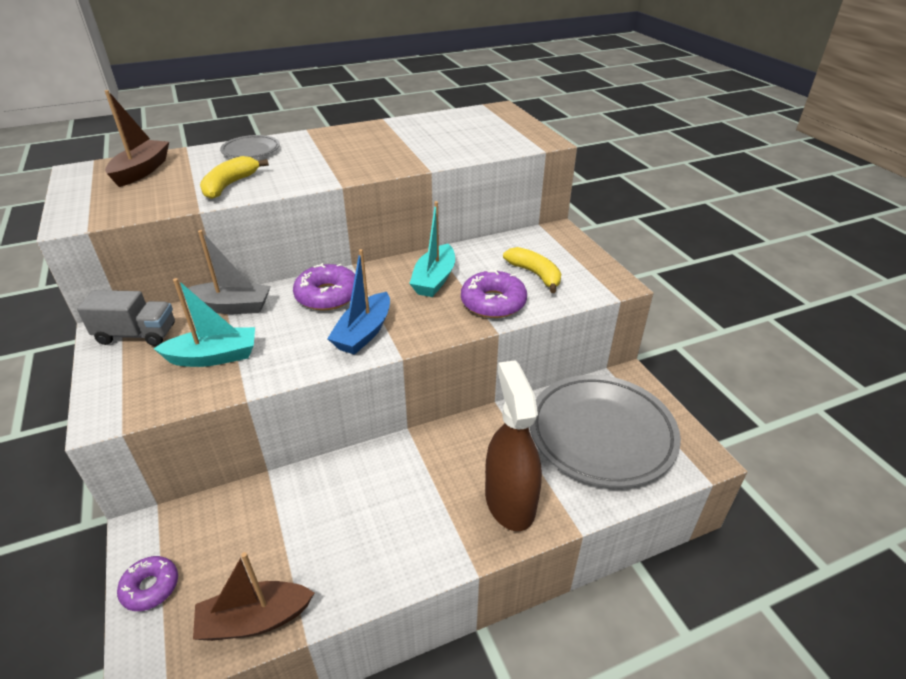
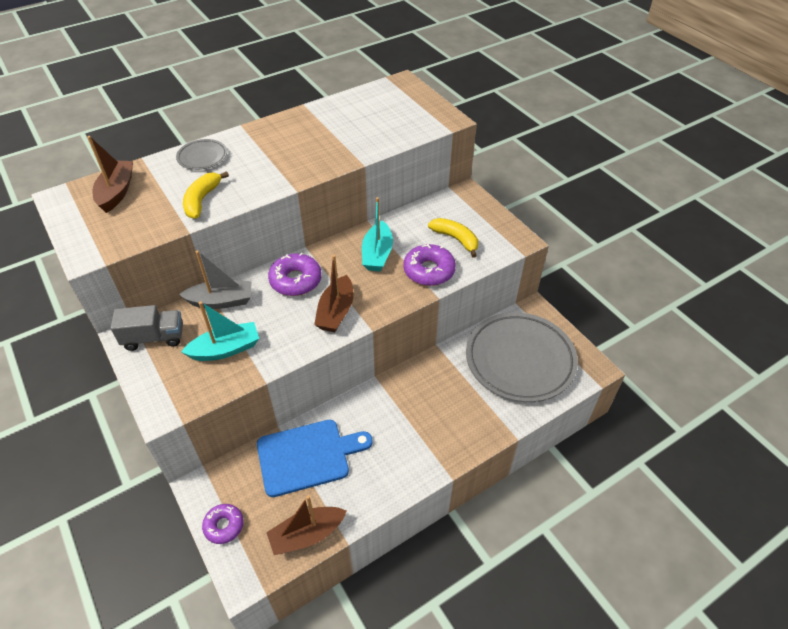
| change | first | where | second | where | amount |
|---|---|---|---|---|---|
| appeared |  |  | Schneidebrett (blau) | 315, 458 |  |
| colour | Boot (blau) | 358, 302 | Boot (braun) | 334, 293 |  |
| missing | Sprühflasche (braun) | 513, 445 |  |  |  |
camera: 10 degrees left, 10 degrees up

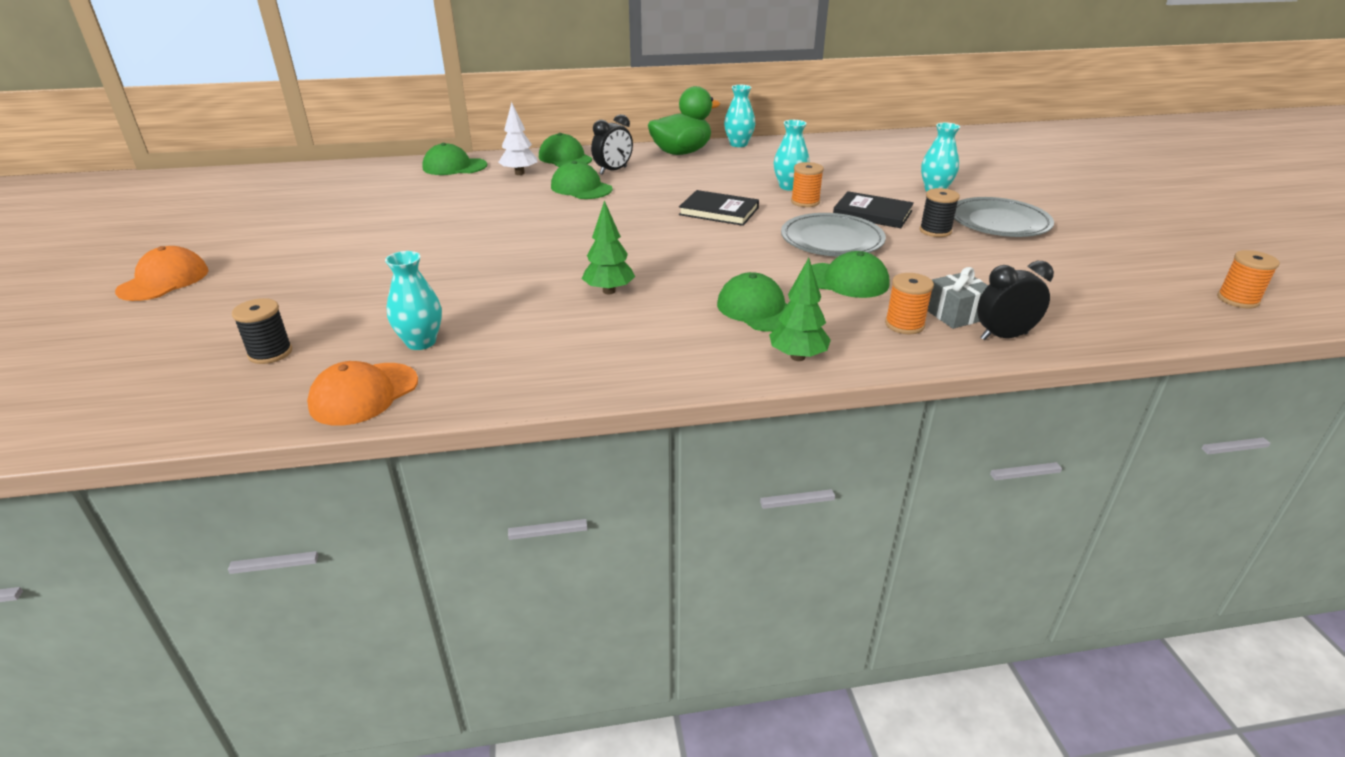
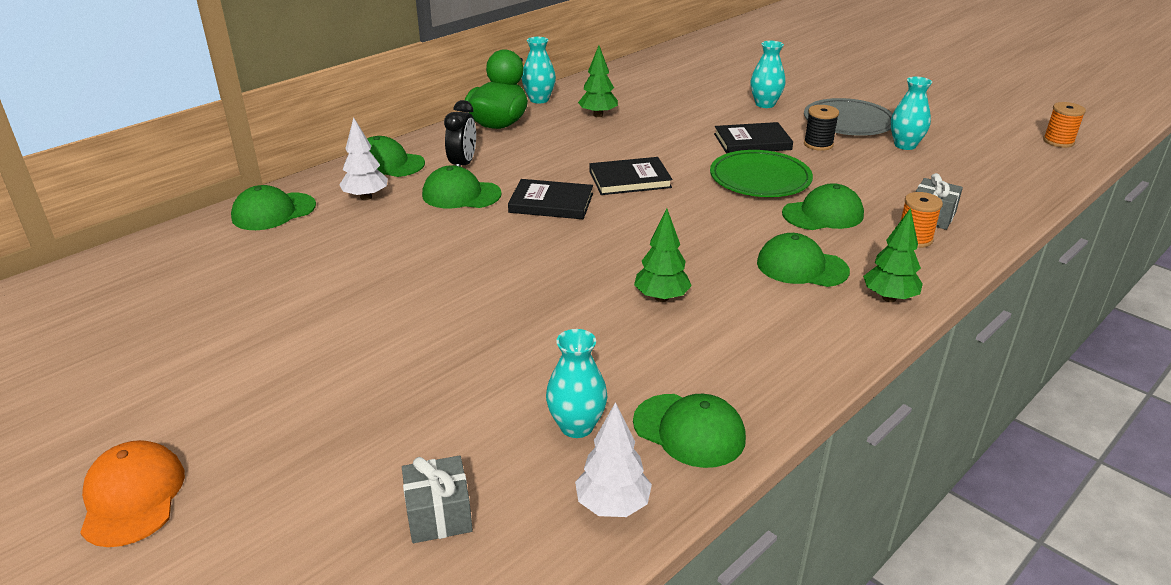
| change | first | where | second | where | amount |
|---|---|---|---|---|---|
| exchanged | Garnrolle (schwarz) | 262, 331 | Geschenk (grau) | 437, 499 |  |
| appeared |  |  | Buch (schwarz) | 550, 199 |  |
| exchanged | Kappe (orange) | 362, 393 | Baum (weiß) | 613, 459 |  |
| appeared |  |  | Baum (grün) | 598, 81 |  |
| appeared |  |  | Kappe (grün) | 689, 431 |  |
| colour | Teller (grau) | 833, 235 | Teller (grün) | 761, 173 |  |
| relocated | Vase (türkis) | 791, 155 |  | 911, 113 |  |
| missing | Garnrolle (orange) | 807, 184 |  |  |  |
| missing | Wecker (schwarz) | 1015, 300 |  |  |  |
camera: 35 degrees left, 0 degrees up

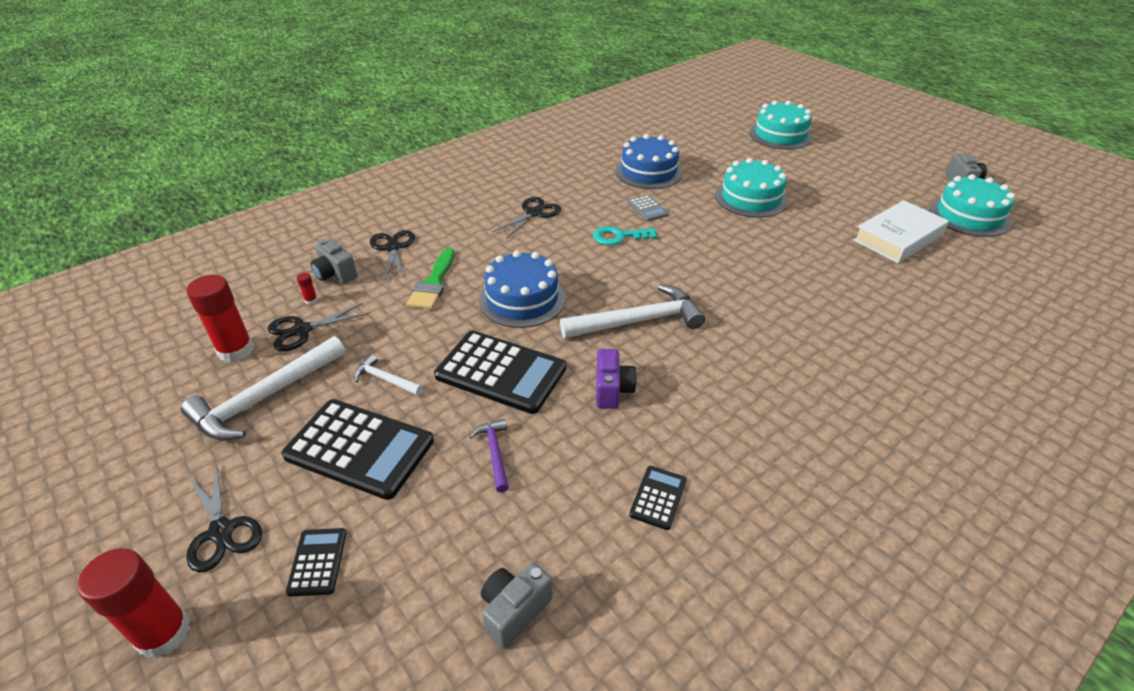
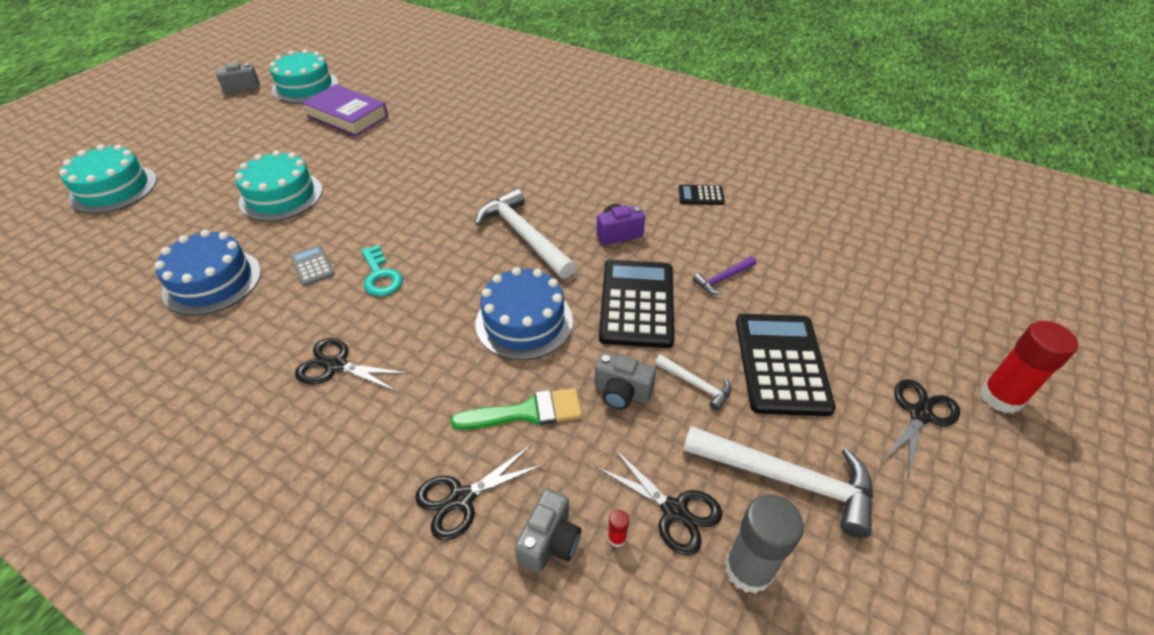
| change | first | where | second | where | amount |
|---|---|---|---|---|---|
| spun | Taschenrechner (grau) | 648, 208 |  | 312, 265 | 75 degrees counterclockwise |
| colour | Buch (weiß) | 901, 231 | Buch (lila) | 345, 110 |  |
| relocated | Kamera (grau) | 517, 606 |  | 625, 380 |  |
| spun | Hammer (weiß) | 388, 374 |  | 693, 382 | 60 degrees counterclockwise |
| colour | Klebestift (rot) | 220, 318 | Klebestift (grau) | 764, 544 |  |
| missing | Taschenrechner (schwarz) | 316, 562 |  |  |  |
camera: 110 degrees left, 5 degrees up

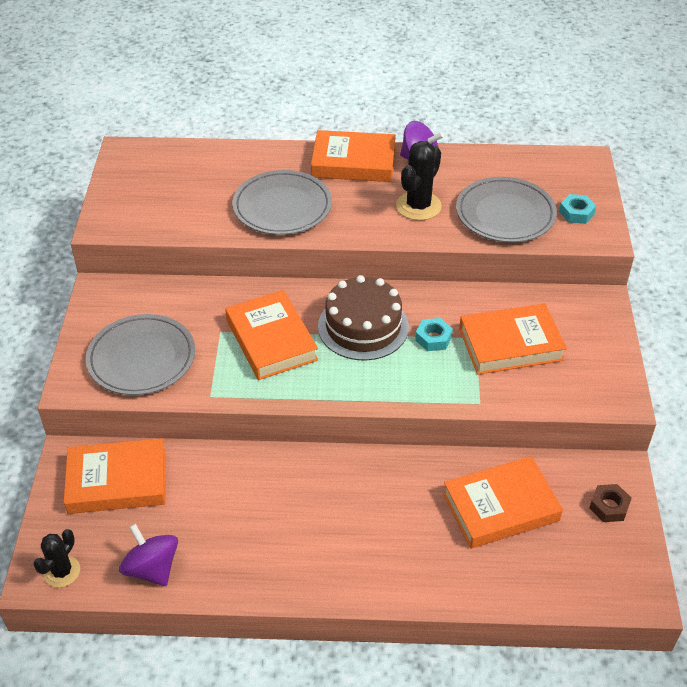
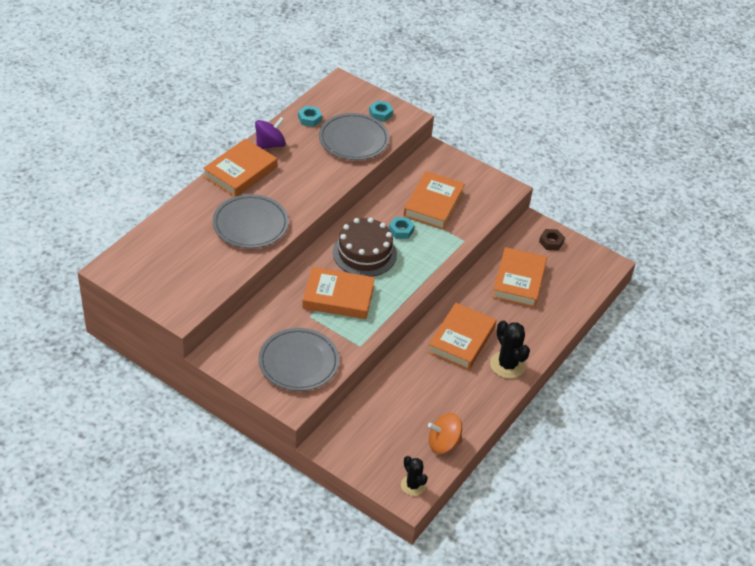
| change | first | where | second | where | amount |
|---|---|---|---|---|---|
| appeared |  |  | Sechskantmutter (türkis) | 310, 116 |  |
| relocated | Buch (orange) | 114, 476 |  | 461, 336 |  |
| colour | Kreisel (lila) | 148, 555 | Kreisel (orange) | 445, 433 |  |
| relocated | Kaktus (schwarz) | 419, 181 |  | 510, 349 |  |
camera: 60 degrees left, 0 degrees up

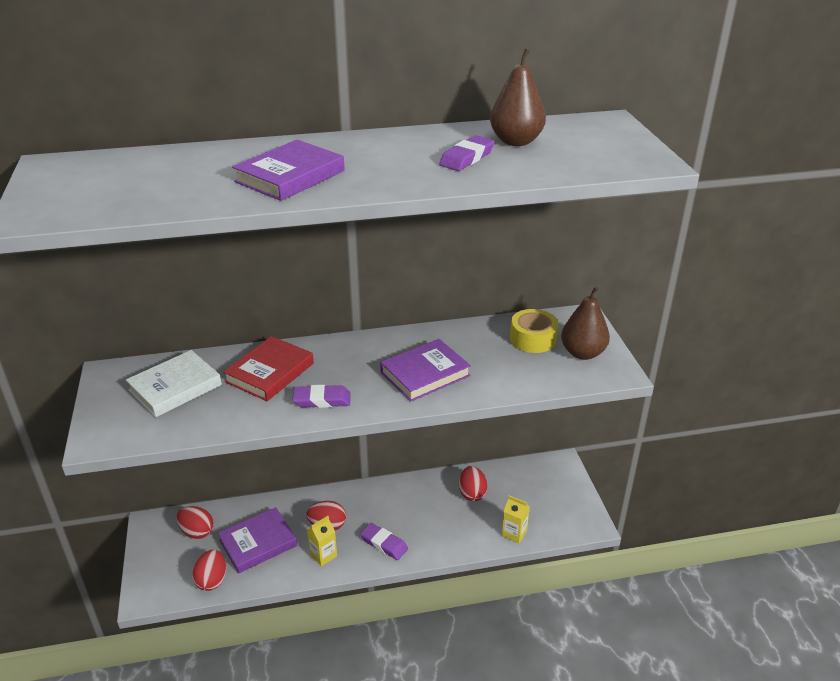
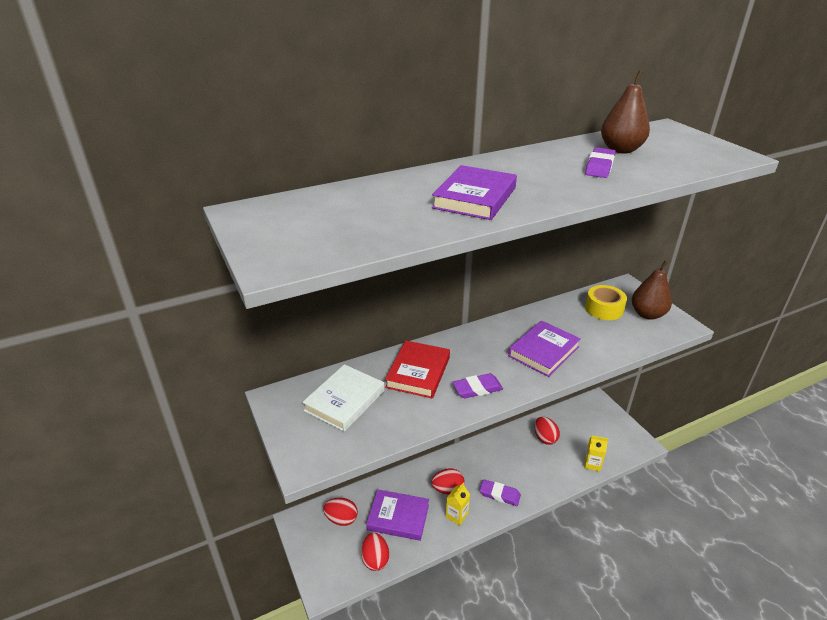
| change | first | where | second | where | amount |
|---|---|---|---|---|---|
| spun | Buch (lila) | 257, 540 |  | 397, 515 | 60 degrees clockwise |
camera: 15 degrees left, 0 degrees up

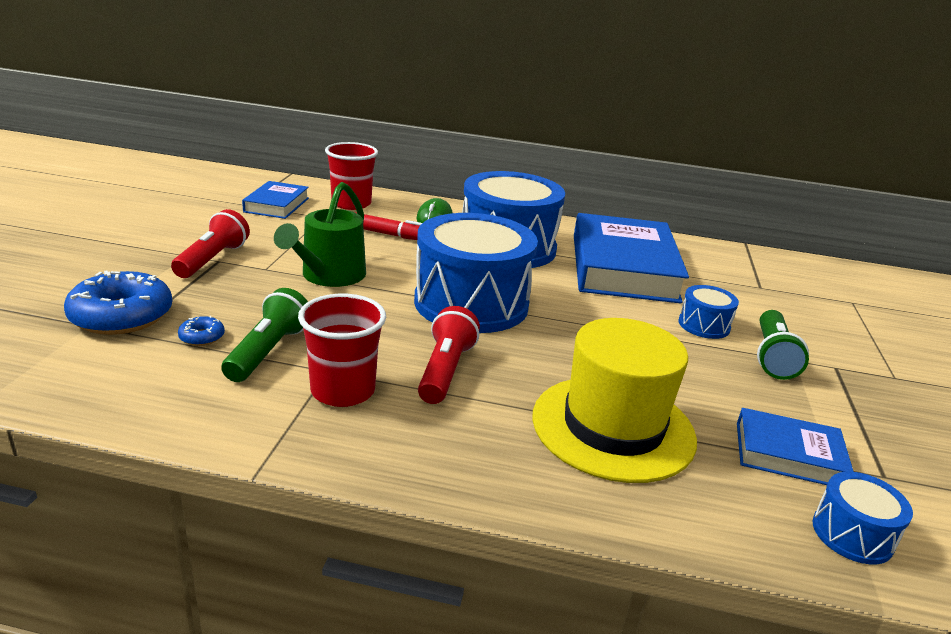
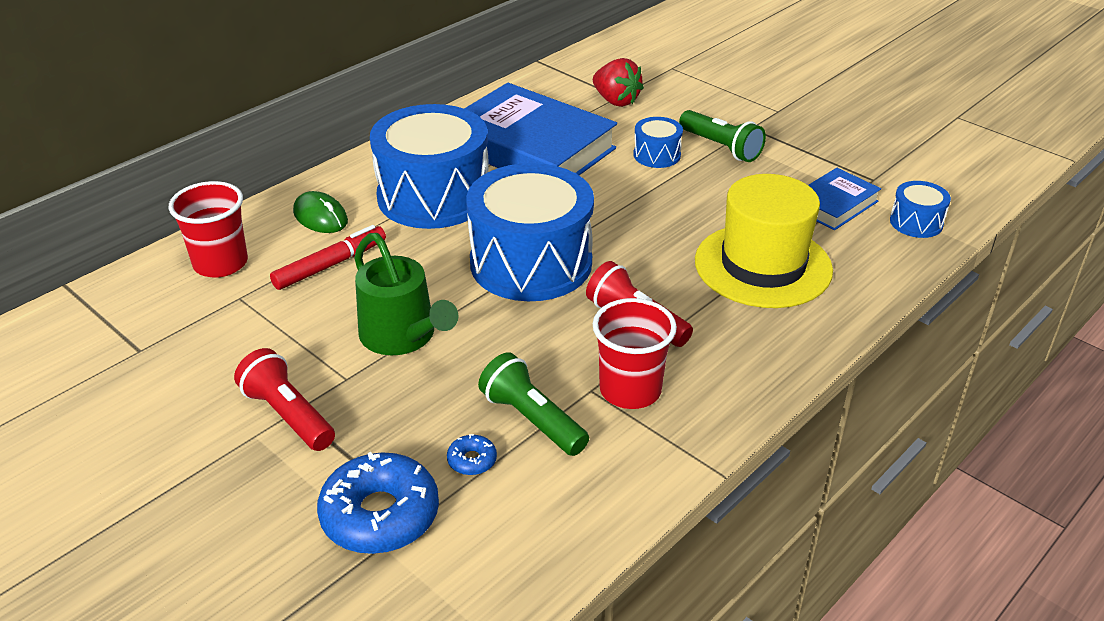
| change | first | where | second | where | amount |
|---|---|---|---|---|---|
| appeared |  |  | Erdbeere (rot) | 618, 82 |  |
| missing | Buch (blau) | 275, 200 |  |  |  |
camera: 55 degrees left, 10 degrees up

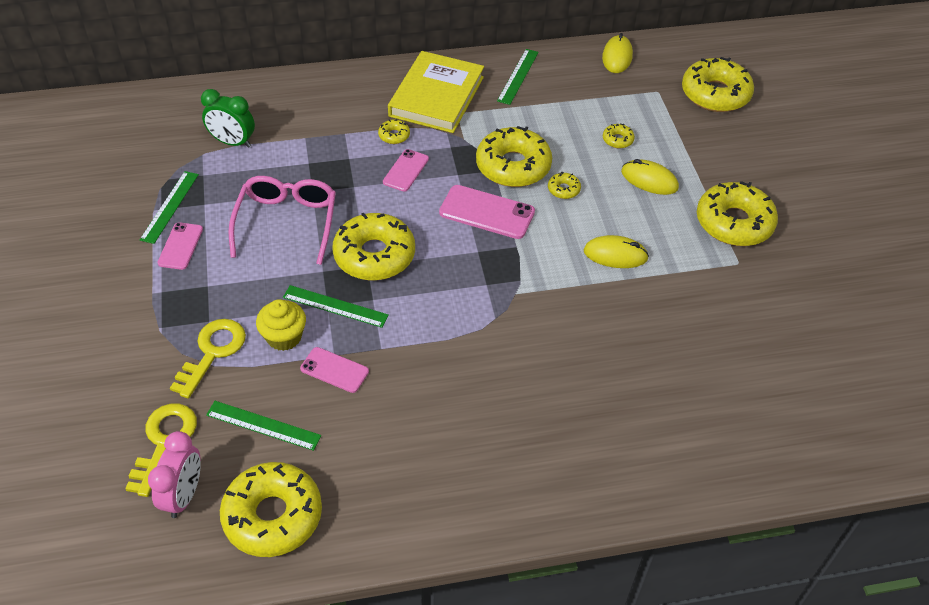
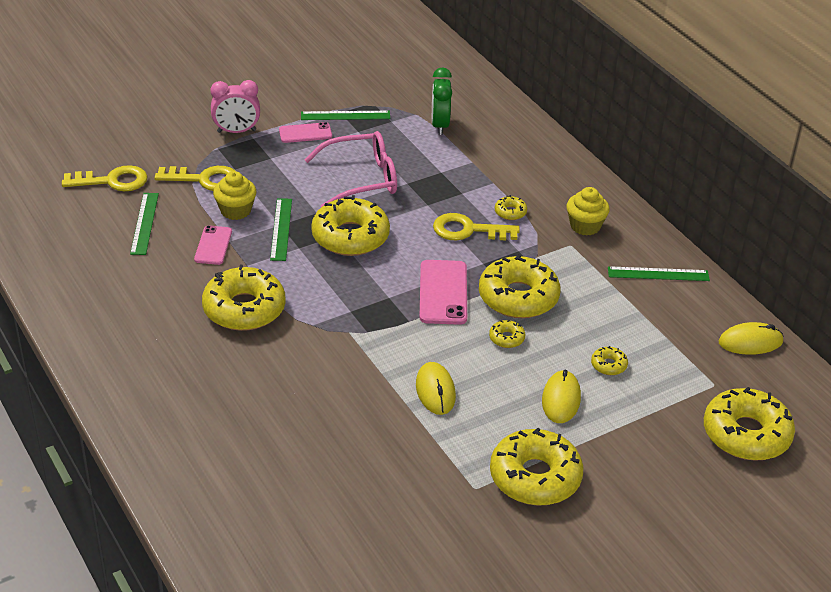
| change | first | where | second | where | amount |
|---|---|---|---|---|---|
| relocated | Donut (gelb) | 271, 509 |  | 244, 297 |  |
| relocated | Wecker (rosa) | 174, 474 |  | 235, 106 |  |
| exchanged | Handy (rosa) | 406, 170 | Schlüssel (gelb) | 476, 226 |  |
| exchanged | Buch (gelb) | 436, 92 | Muffin (gelb) | 588, 211 |  |
camera: 70 degrees right, 10 degrees down

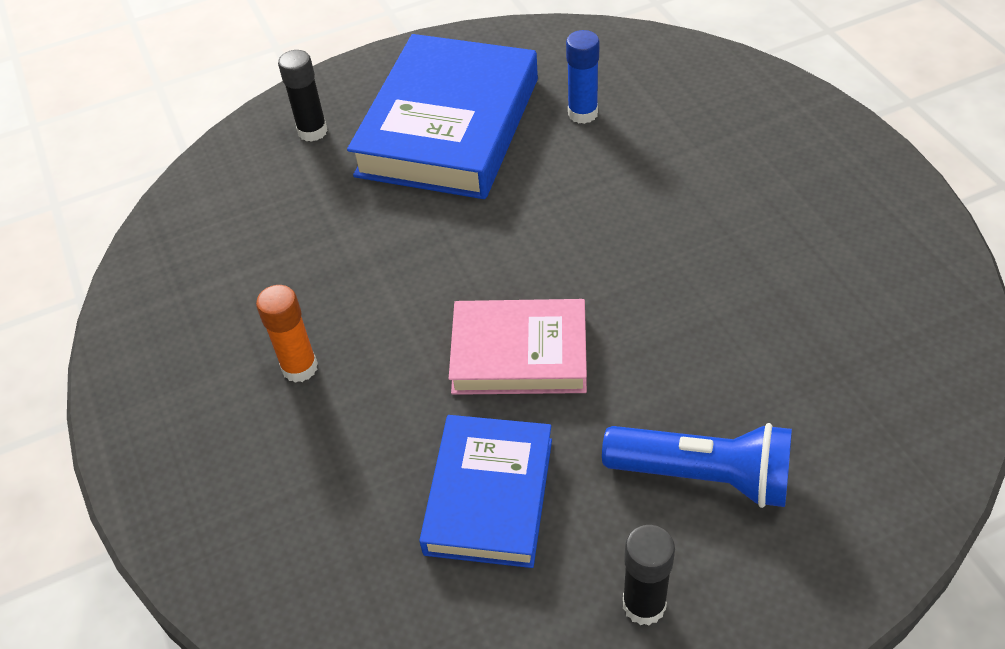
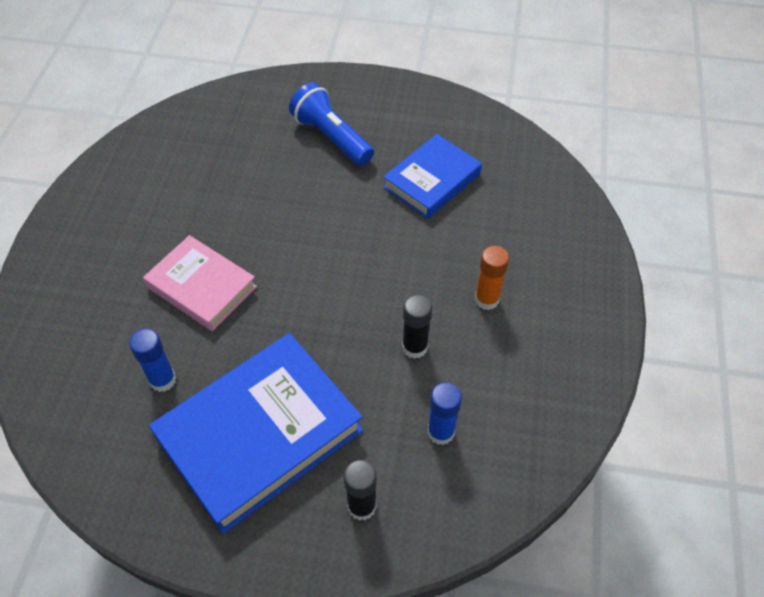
| change | first | where | second | where | amount |
|---|---|---|---|---|---|
| relocated | Buch (rosa) | 518, 347 |  | 200, 283 |  |
| relocated | Klebestift (schwarz) | 649, 575 |  | 417, 327 |  |
| appeared |  |  | Klebestift (blau) | 444, 413 |  |
camera: 150 degrees left, 5 degrees up

